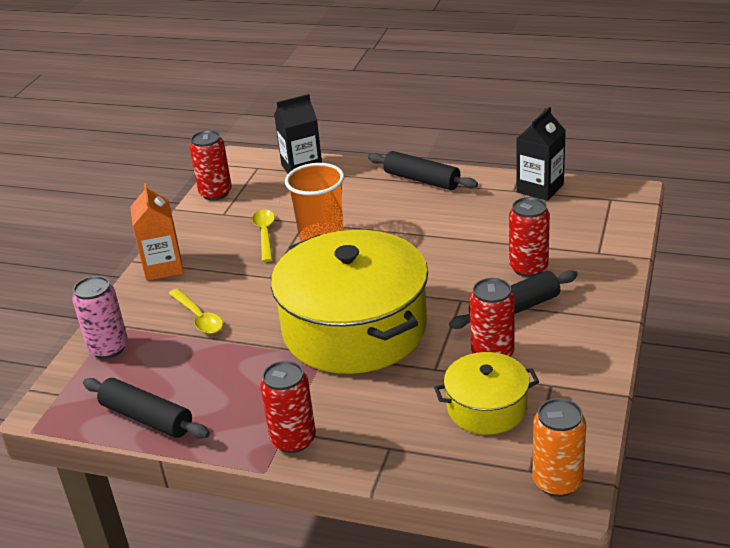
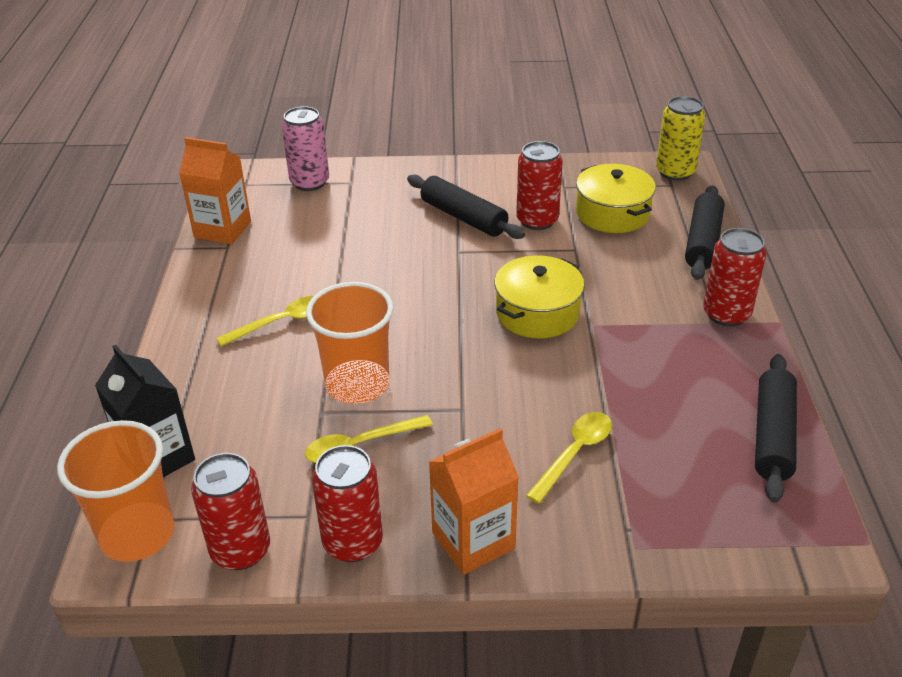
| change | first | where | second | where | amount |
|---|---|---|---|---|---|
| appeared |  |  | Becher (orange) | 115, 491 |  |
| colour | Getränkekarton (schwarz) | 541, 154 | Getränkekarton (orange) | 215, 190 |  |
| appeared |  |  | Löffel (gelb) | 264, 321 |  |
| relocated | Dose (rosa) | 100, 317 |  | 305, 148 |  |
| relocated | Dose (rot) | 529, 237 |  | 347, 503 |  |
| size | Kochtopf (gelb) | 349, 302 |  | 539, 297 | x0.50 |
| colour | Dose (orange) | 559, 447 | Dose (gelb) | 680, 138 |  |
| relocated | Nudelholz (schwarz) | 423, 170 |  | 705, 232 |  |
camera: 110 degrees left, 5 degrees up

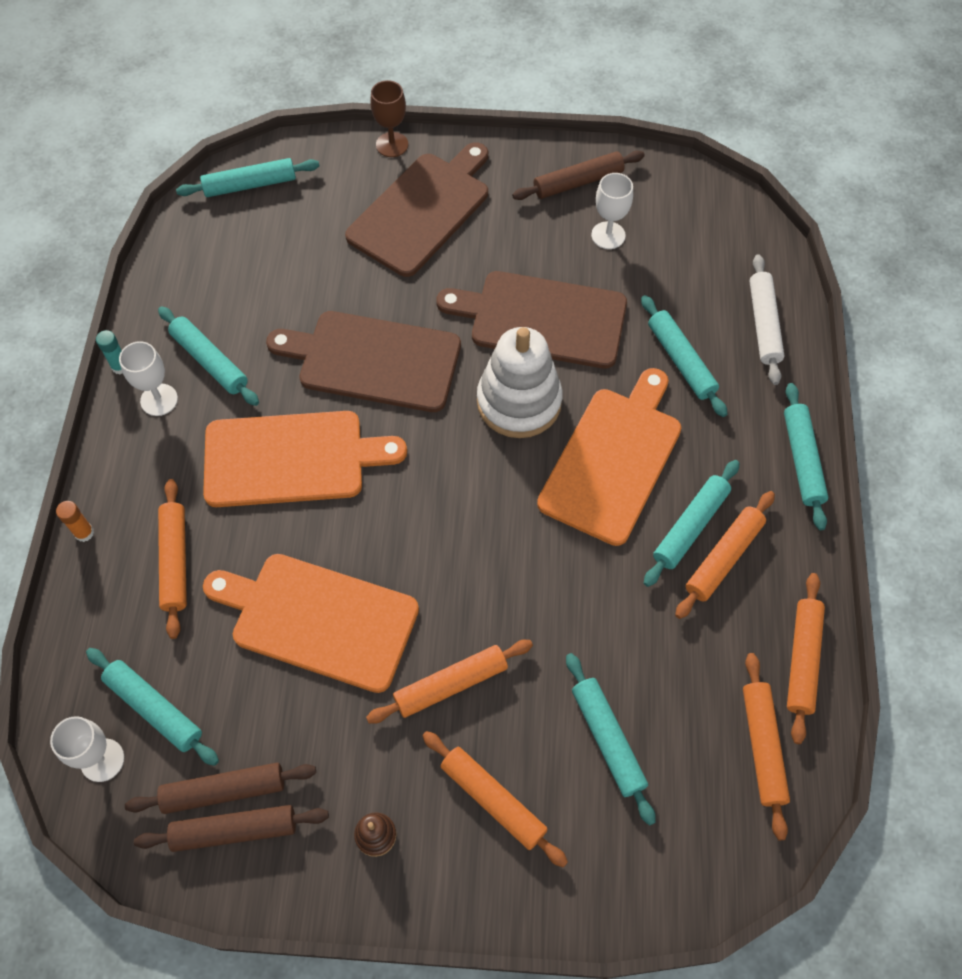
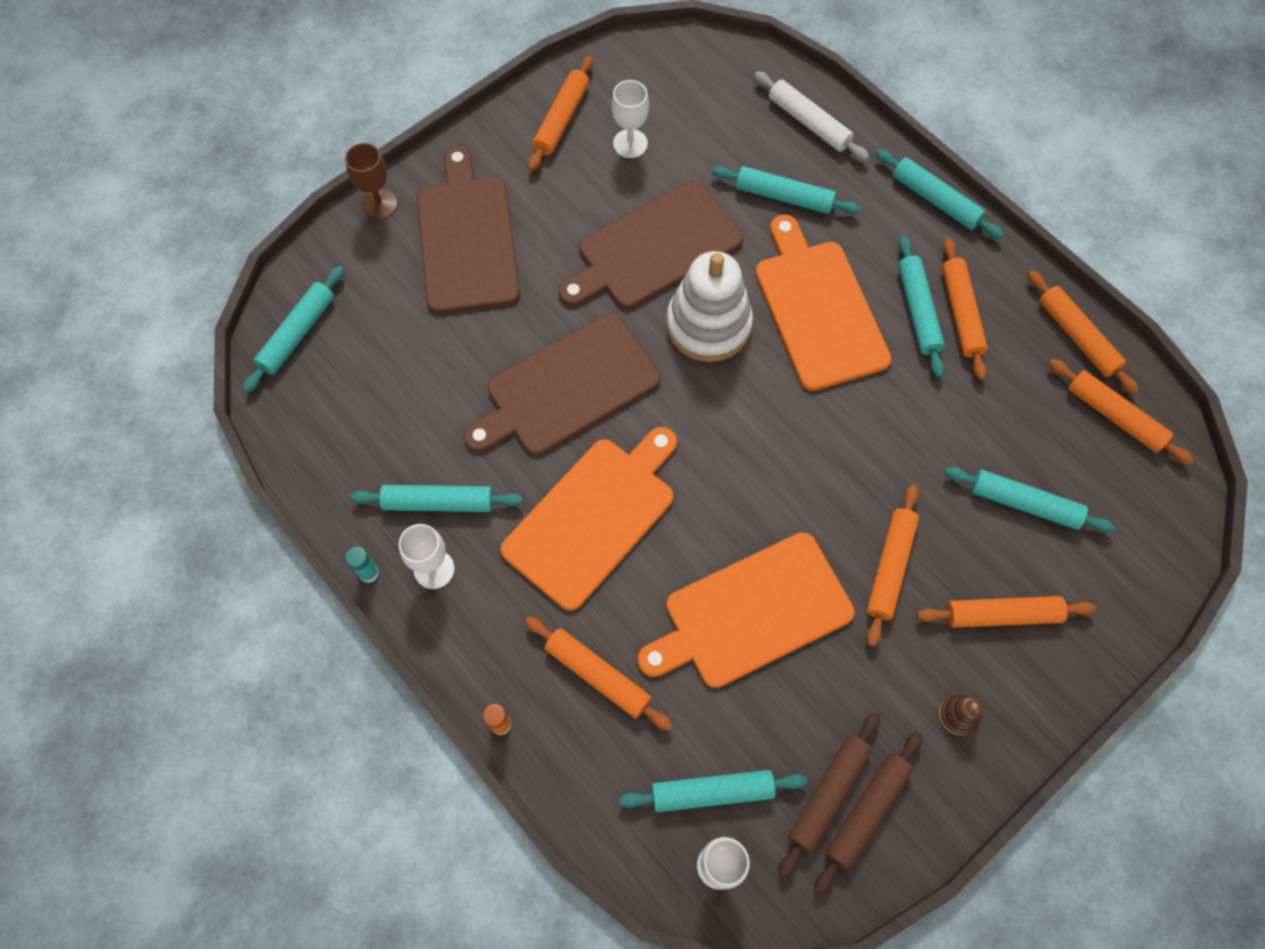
| change | first | where | second | where | amount |
|---|---|---|---|---|---|
| colour | Nudelholz (braun) | 578, 175 | Nudelholz (orange) | 560, 113 |  |
camera: 45 degrees left, 5 degrees up

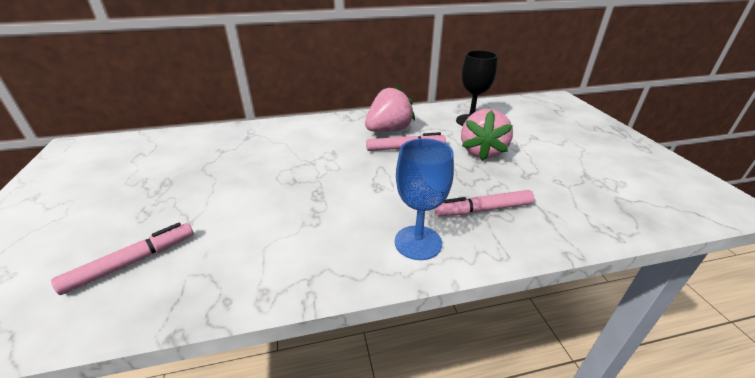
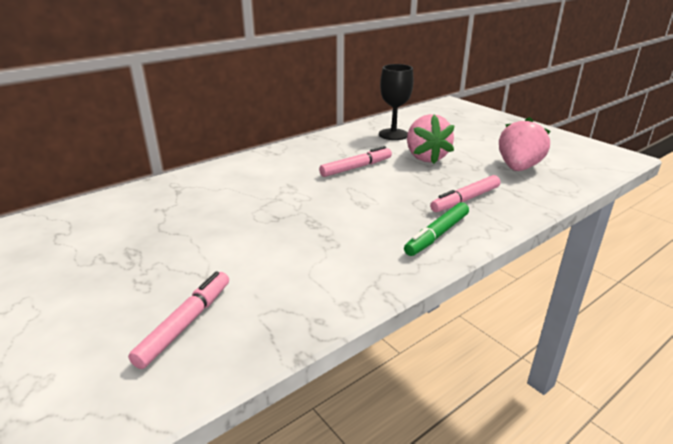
| change | first | where | second | where | amount |
|---|---|---|---|---|---|
| exchanged | Kelch (blau) | 424, 199 | Filzstift (grün) | 436, 229 |  |
| relocated | Erdbeere (rosa) | 390, 108 |  | 525, 144 |  |
camera: 25 degrees left, 5 degrees down

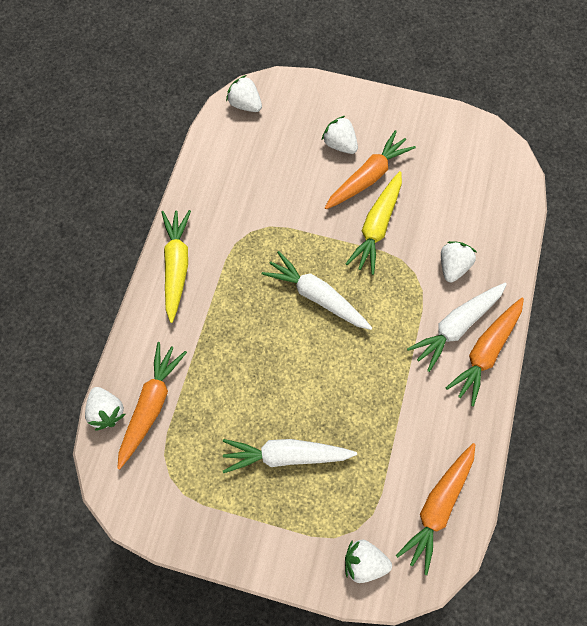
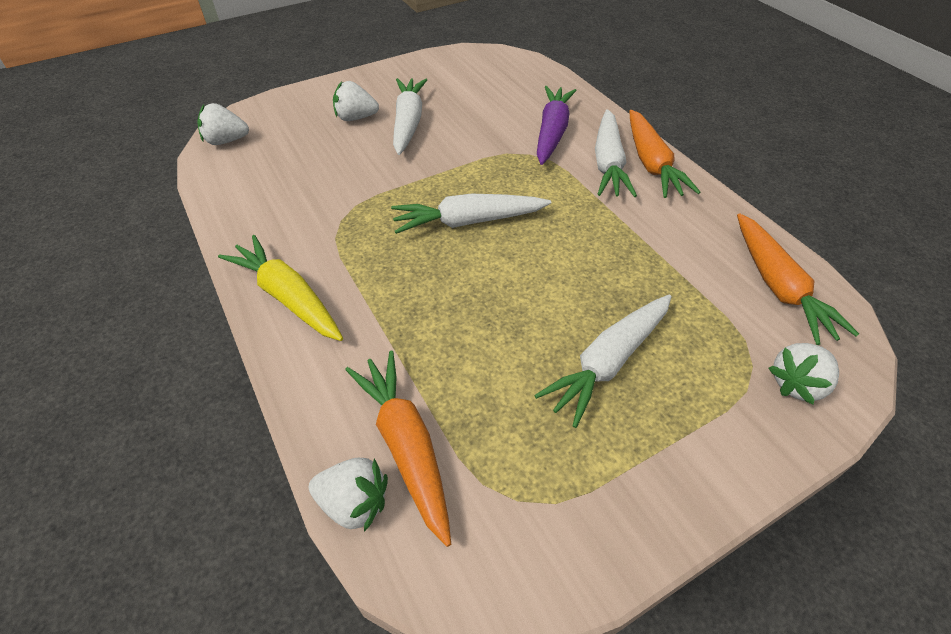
| change | first | where | second | where | amount |
|---|---|---|---|---|---|
| colour | Karotte (orange) | 370, 169 | Karotte (weiß) | 410, 116 |  |
| exchanged | Erdbeere (weiß) | 459, 261 | Karotte (lila) | 557, 125 |  |
| missing | Karotte (gelb) | 374, 223 |  |  |  |
camera: 45 degrees left, 20 degrees down

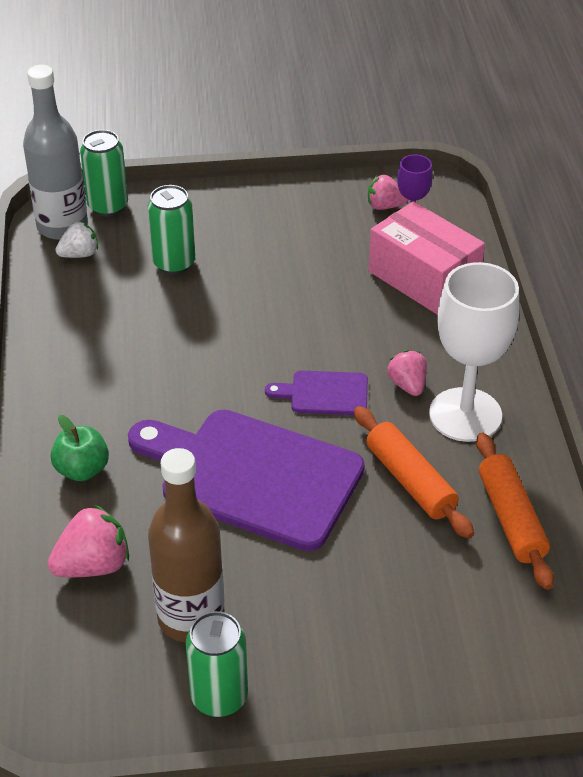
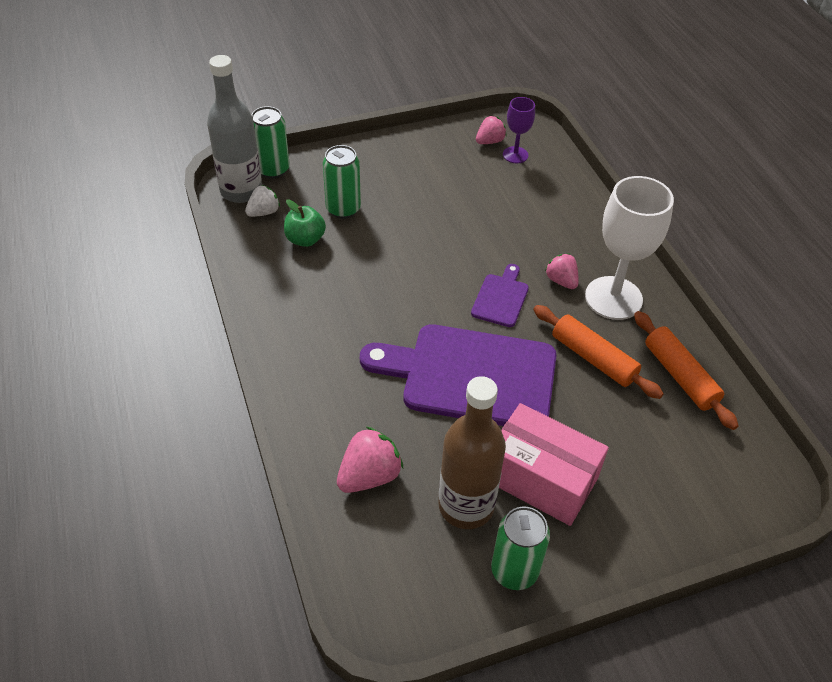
| change | first | where | second | where | amount |
|---|---|---|---|---|---|
| relocated | Apfel (grün) | 80, 448 |  | 305, 223 |  |
| spun | Schneidebrett (lila) | 316, 392 |  | 500, 295 | 120 degrees clockwise |
| spun | Erdbeere (rosa) | 388, 192 |  | 491, 130 | 150 degrees clockwise |
| relocated | Schachtel (rosa) | 427, 258 |  | 554, 464 |  |
camera: 15 degrees left, 5 degrees up

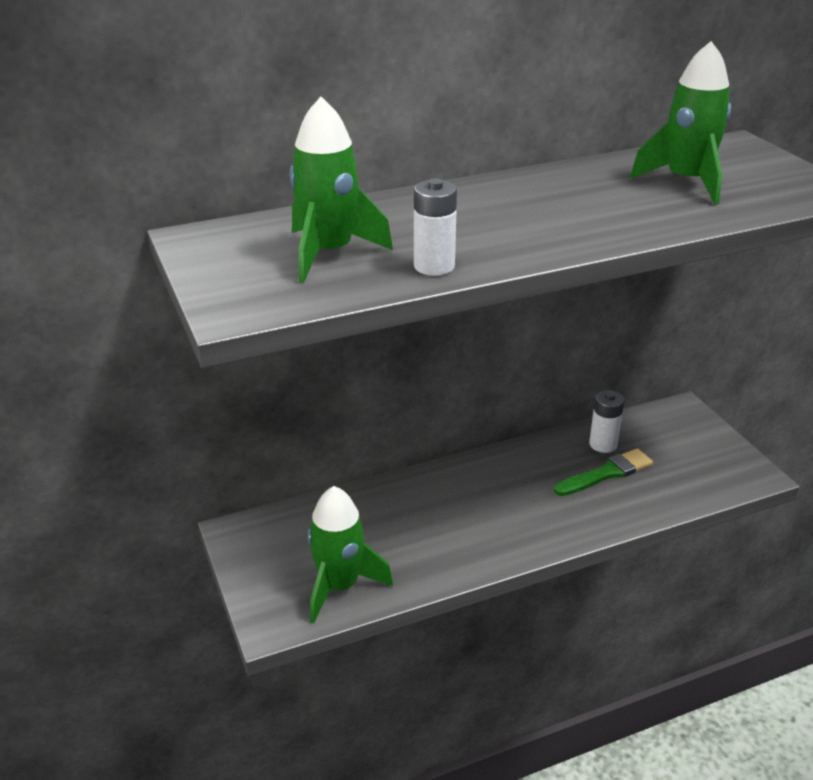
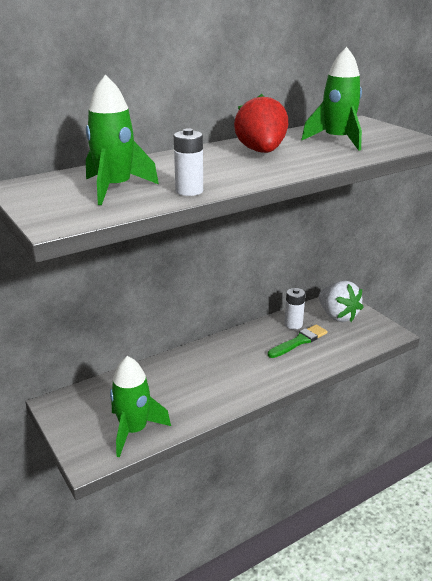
| change | first | where | second | where | amount |
|---|---|---|---|---|---|
| appeared |  |  | Erdbeere (rot) | 261, 123 |  |
| appeared |  |  | Erdbeere (weiß) | 341, 301 |  |
camera: 10 degrees left, 5 degrees down

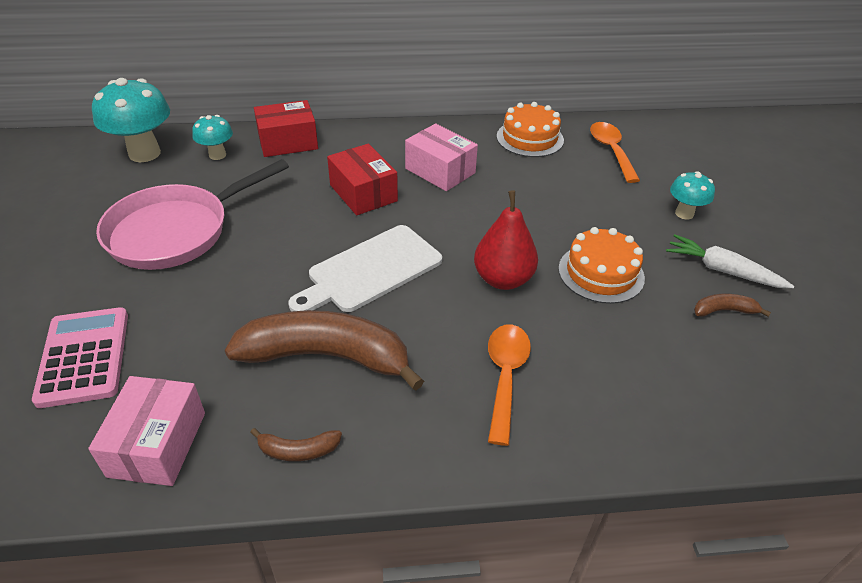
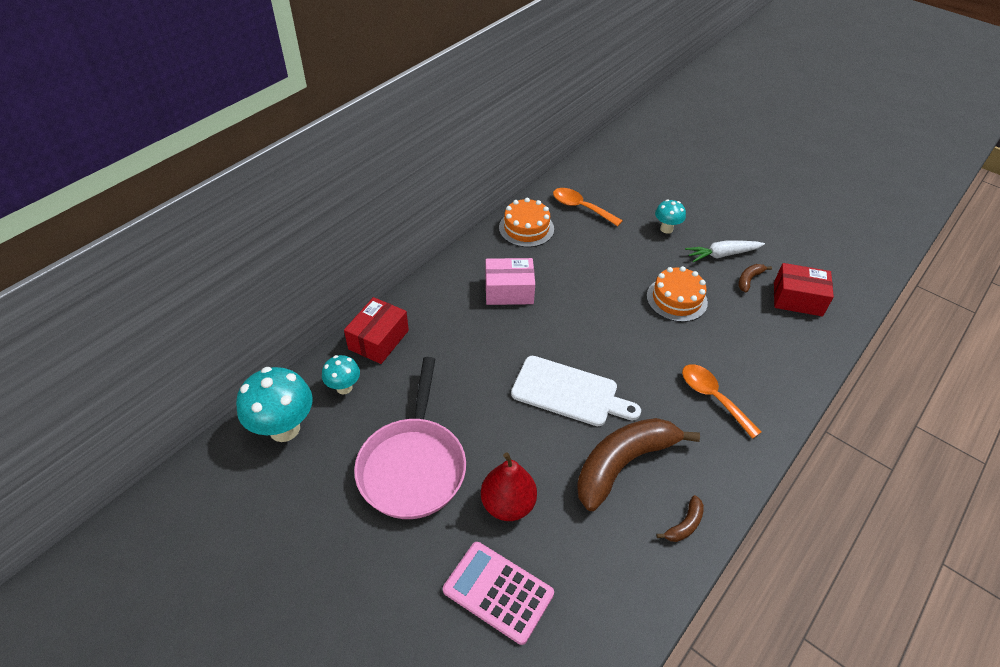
| change | first | where | second | where | amount |
|---|---|---|---|---|---|
| relocated | Birne (rot) | 506, 240 |  | 509, 486 |  |
| spun | Schneidebrett (weiß) | 365, 268 |  | 576, 391 | 75 degrees counterclockwise |
| relocated | Schachtel (rot) | 362, 179 |  | 804, 289 |  |
| missing | Schachtel (rosa) | 146, 431 |  |  |  |
camera: 45 degrees left, 5 degrees up

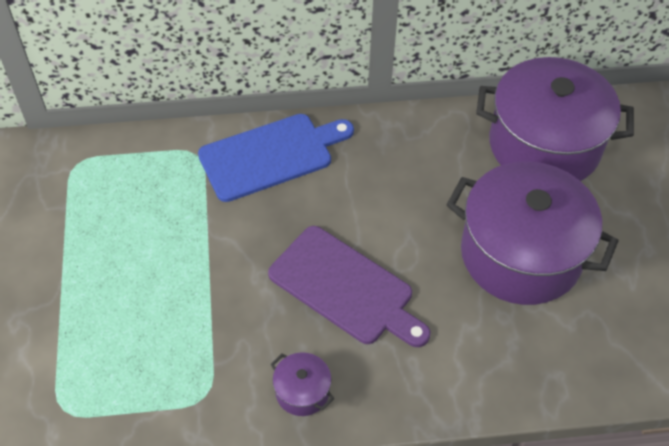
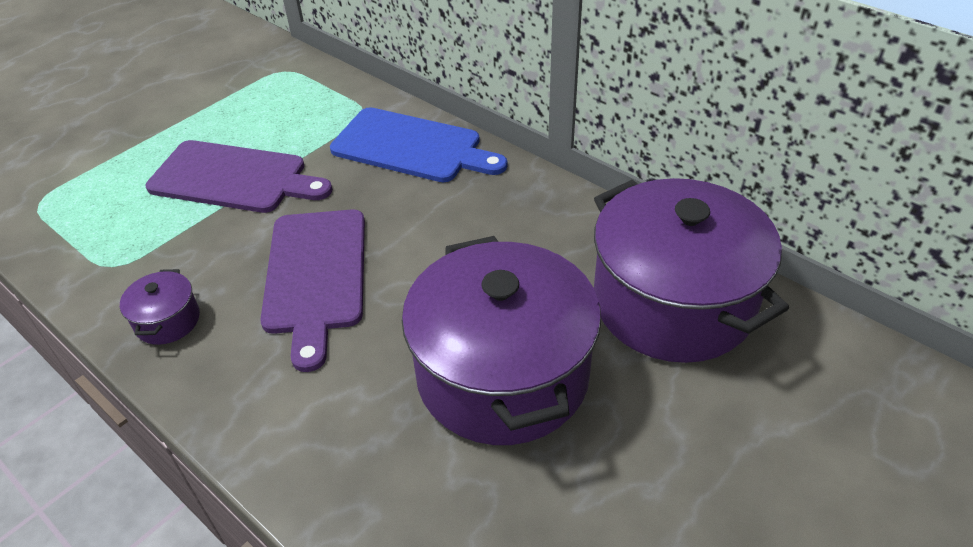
| change | first | where | second | where | amount |
|---|---|---|---|---|---|
| appeared |  |  | Schneidebrett (lila) | 239, 176 |  |
camera: 50 degrees right, 10 degrees down

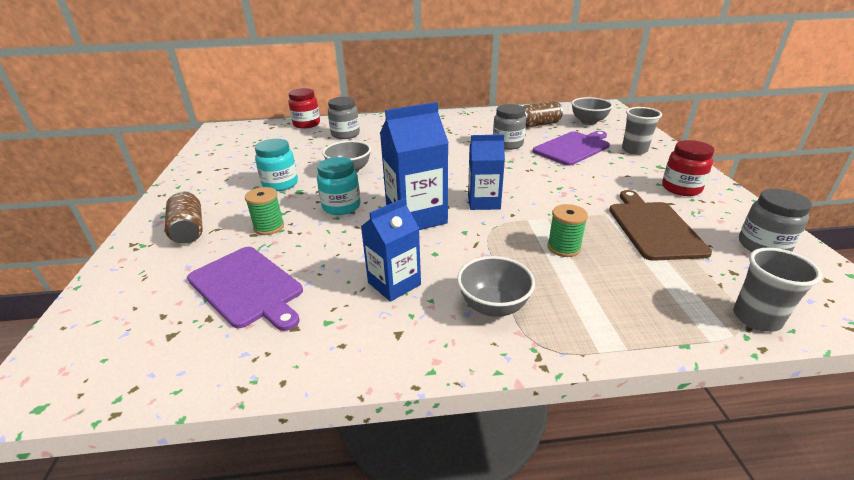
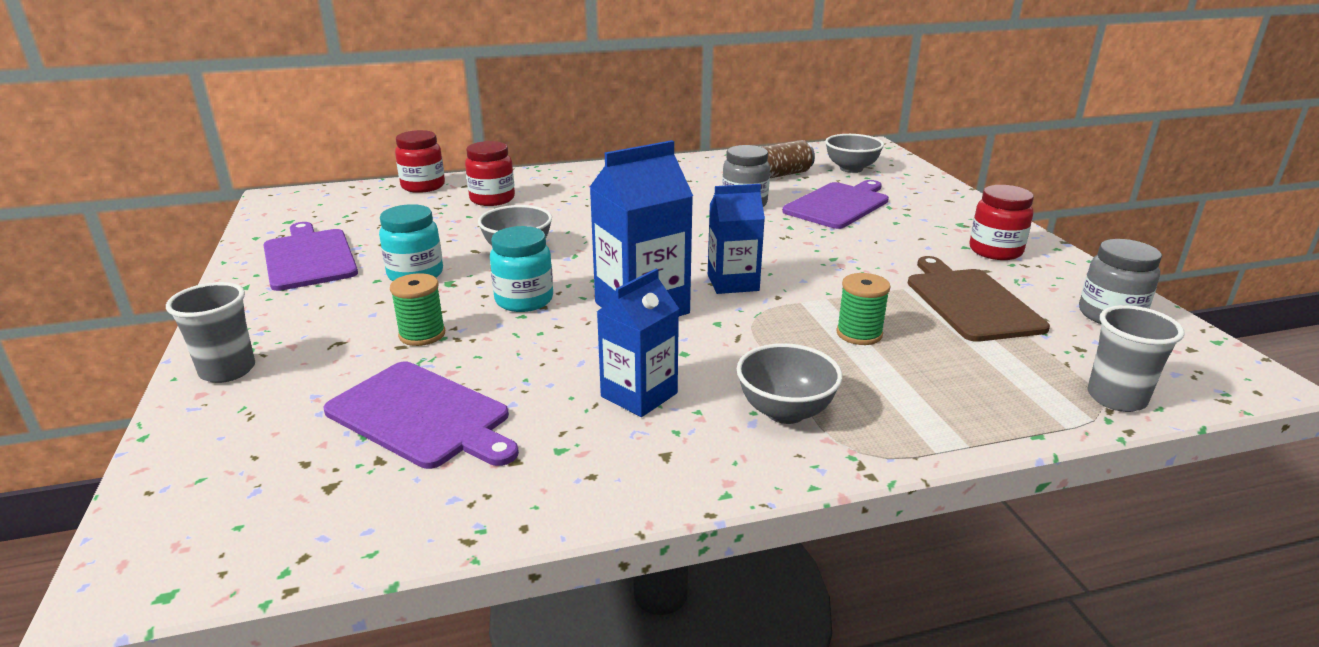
| change | first | where | second | where | amount |
|---|---|---|---|---|---|
| relocated | Becher (grau) | 642, 131 |  | 210, 332 |  |
| appeared |  |  | Schneidebrett (lila) | 310, 256 |  |
| colour | Einmachglas (grau) | 344, 118 | Einmachglas (rot) | 490, 173 |  |
| missing | Dose (braun) | 184, 217 |  |  |  |
camera: 10 degrees left, 5 degrees down

